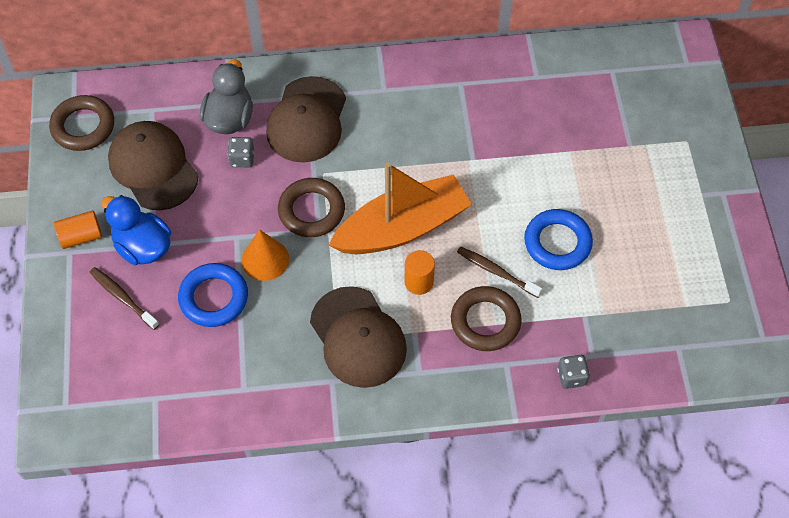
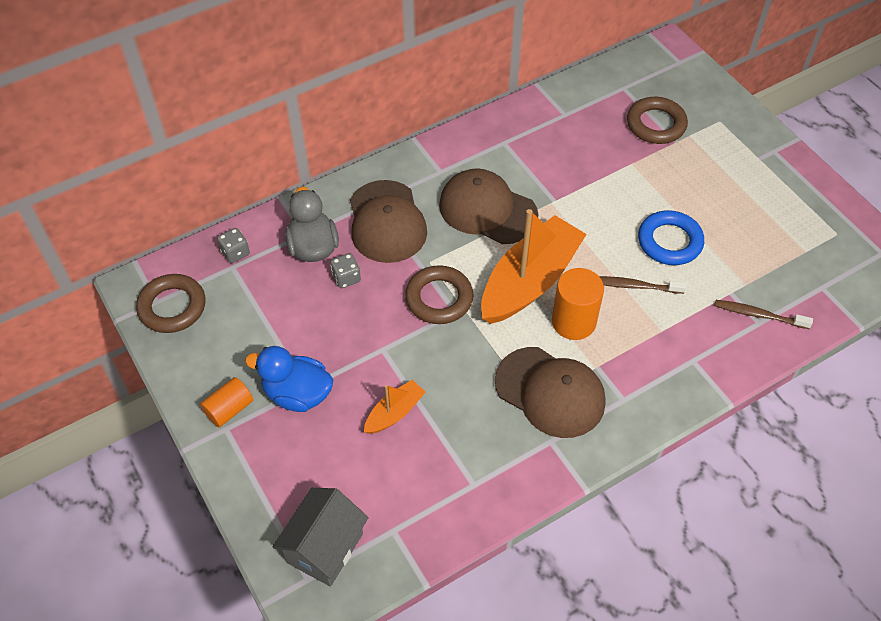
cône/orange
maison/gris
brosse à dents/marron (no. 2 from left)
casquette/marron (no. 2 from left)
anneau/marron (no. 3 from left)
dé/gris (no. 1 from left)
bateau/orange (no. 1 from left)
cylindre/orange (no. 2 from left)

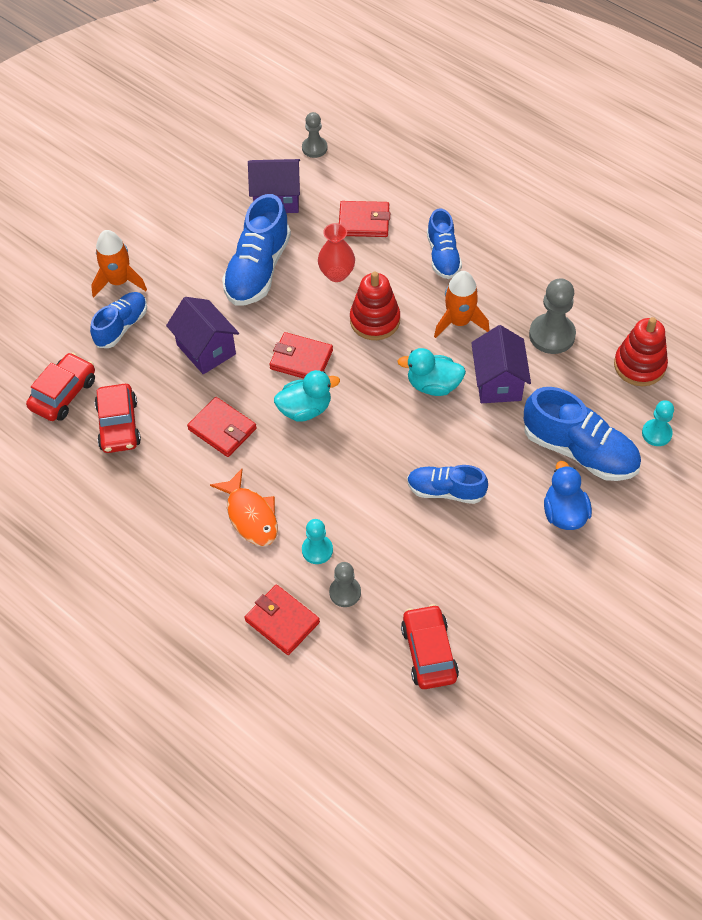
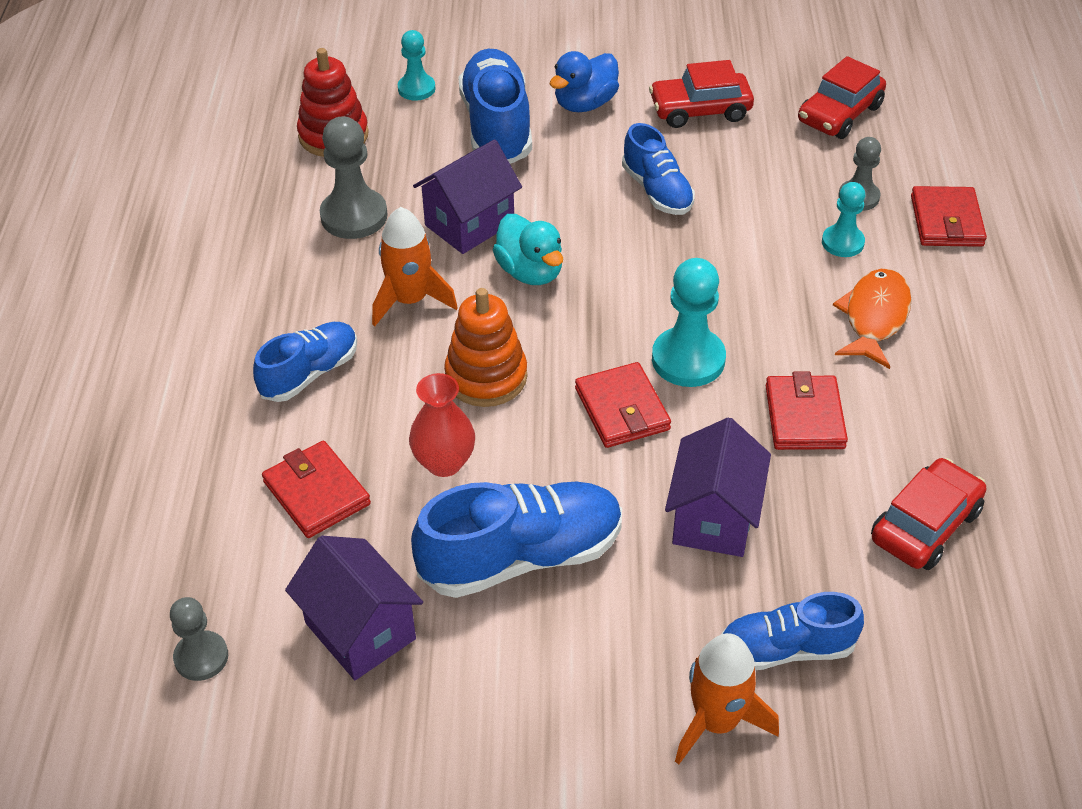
voiture/rouge (no. 1 from left)
pion/turquoise (no. 2 from left)
jouet à empiler/orange

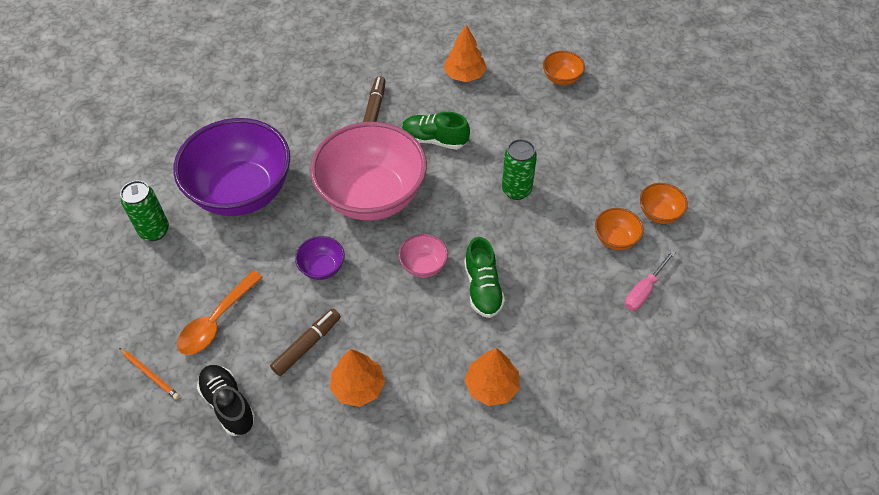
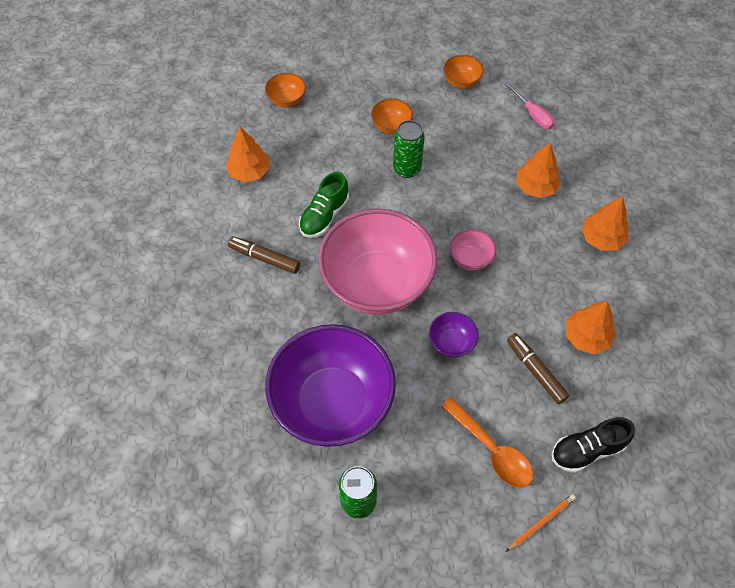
chaussure/vert (no. 2 from left in the first image)
arbre/orange (no. 2 from left)
bol/orange (no. 2 from left)

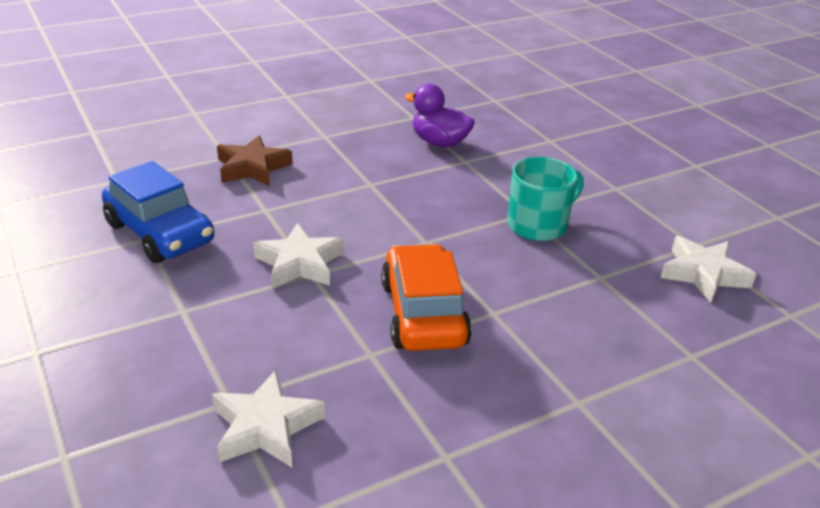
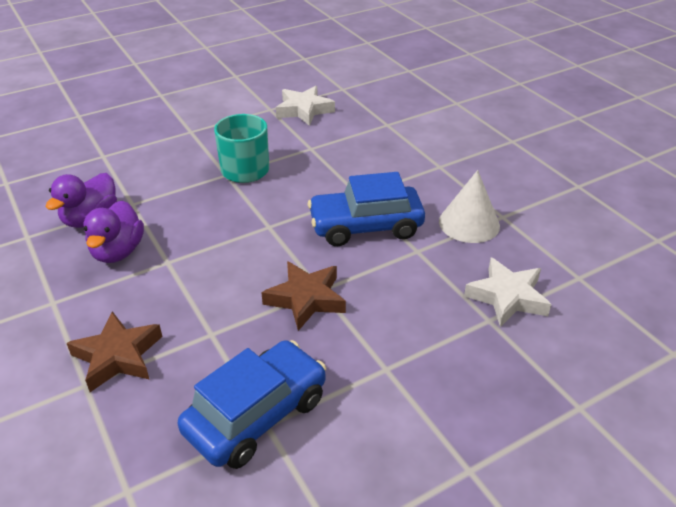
canard/violet (no. 2 from left)
cône/blanc
étoile/marron (no. 2 from left)
voiture/bleu (no. 2 from left)

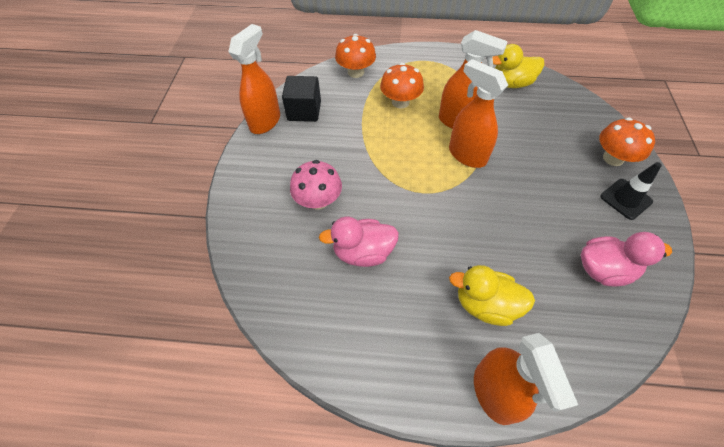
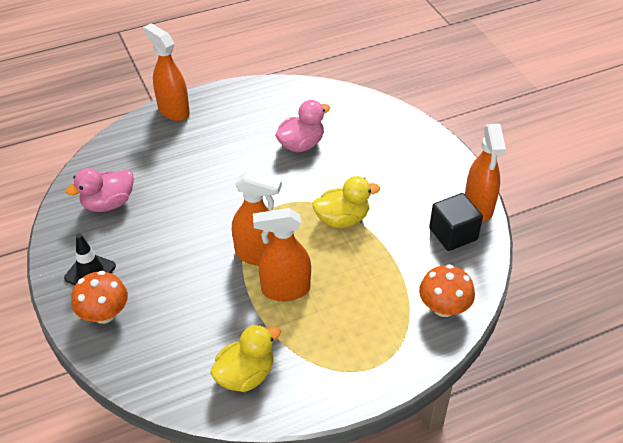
champignon/rose
champignon/orange (no. 2 from left in the first image)
canard/jaune (no. 2 from left)

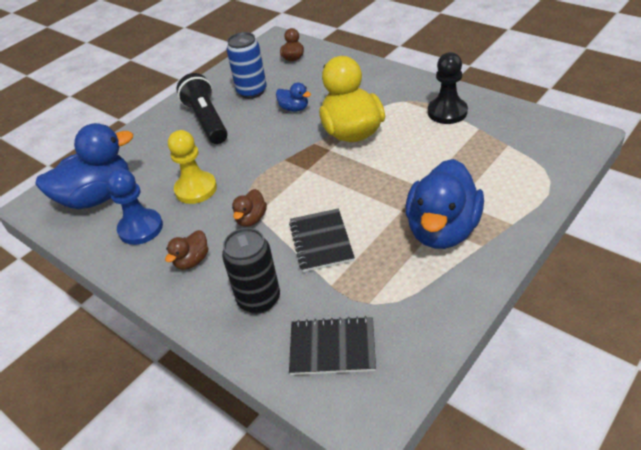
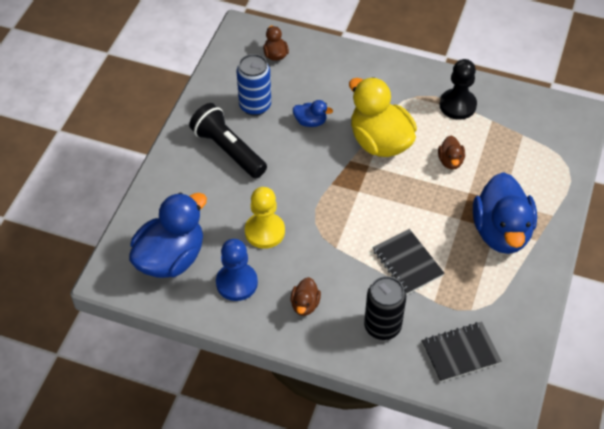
canard/marron (no. 3 from left)

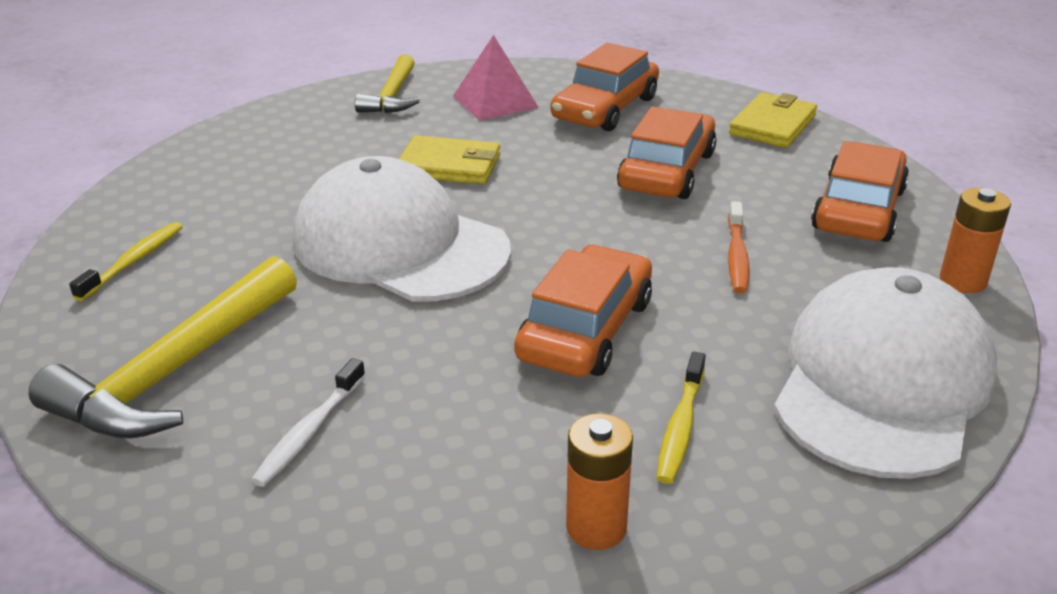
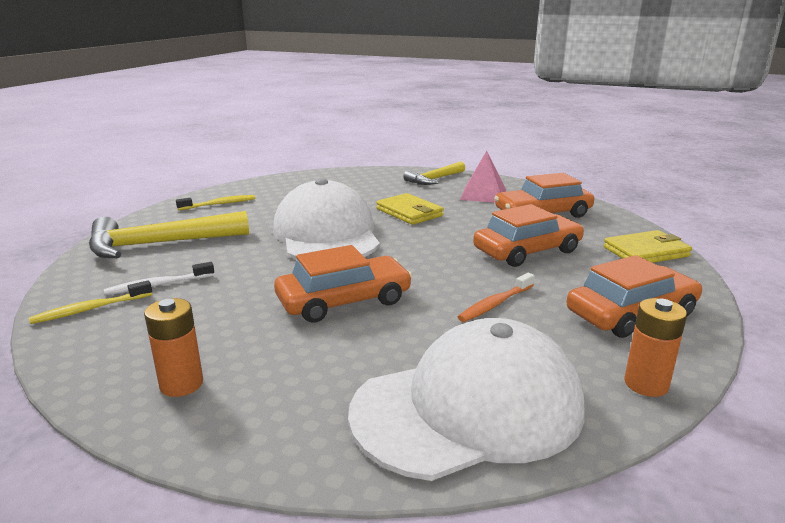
brosse à dents/jaune (no. 1 from left)

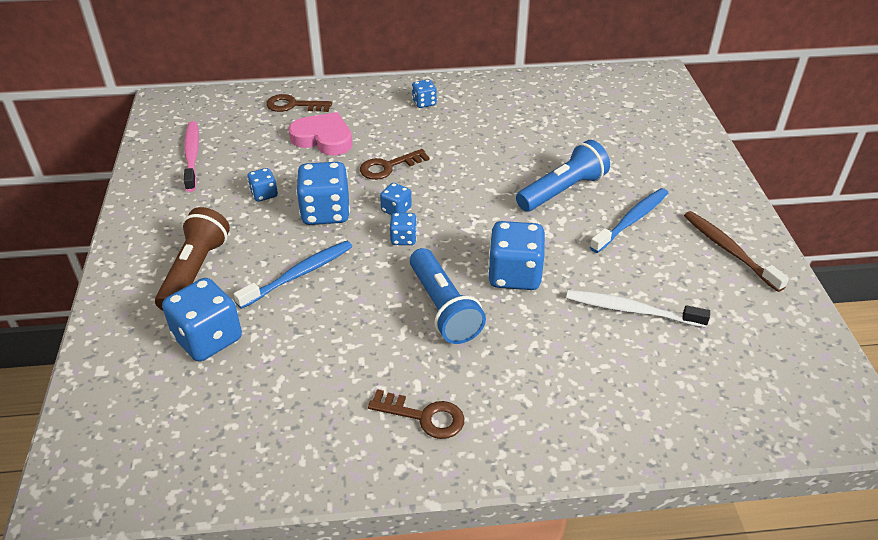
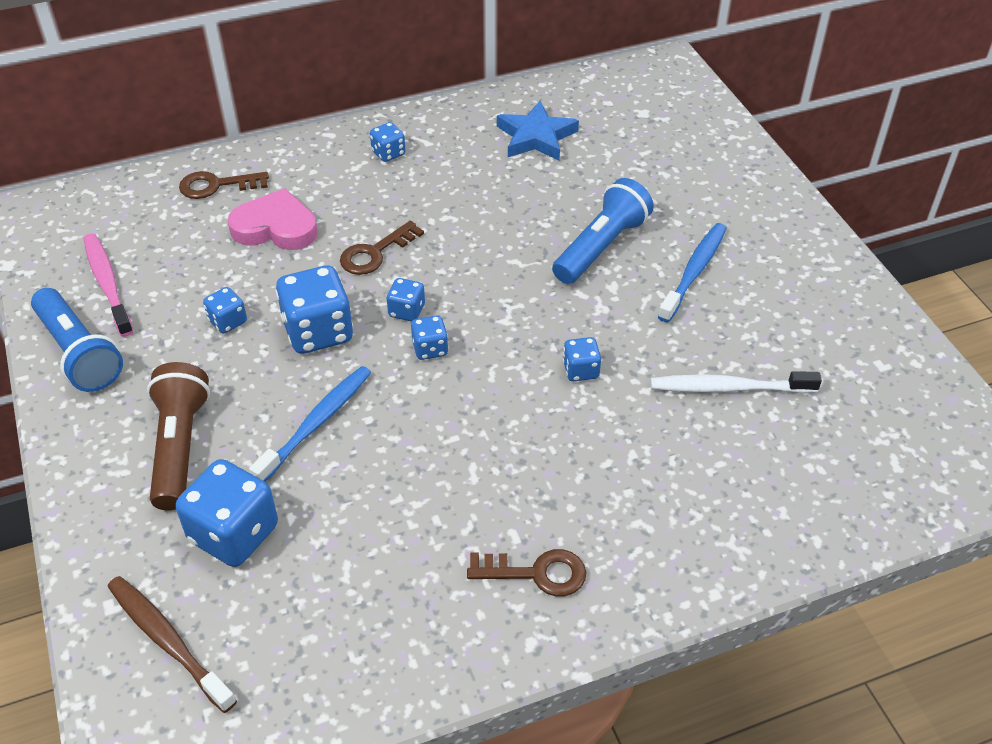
étoile/bleu
lampe de poche/bleu (no. 1 from left)
brosse à dents/marron
dé/bleu (no. 7 from left)

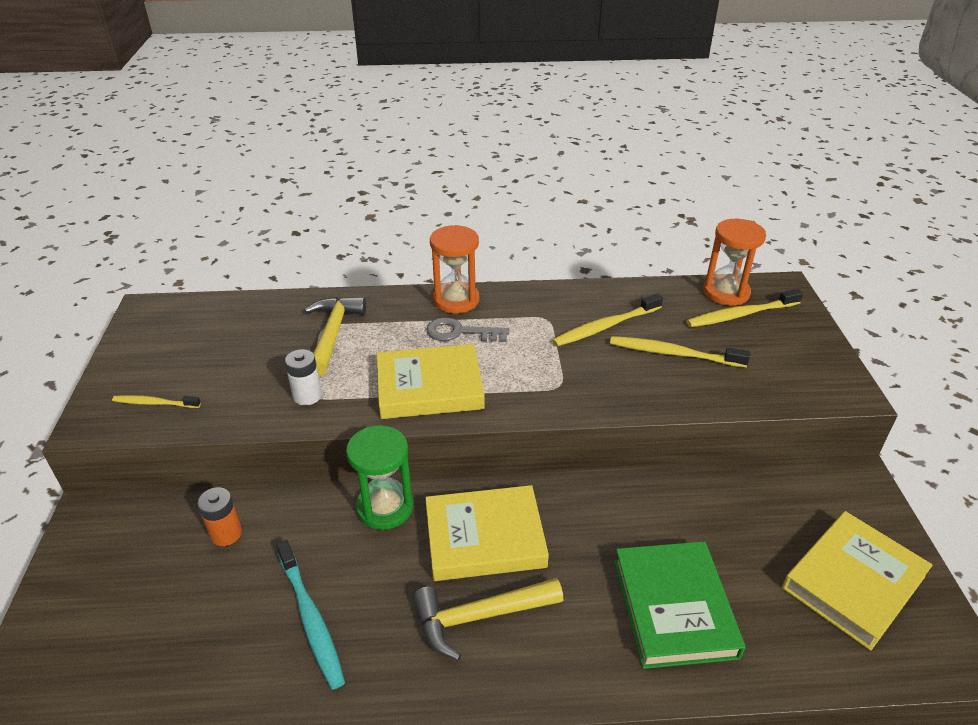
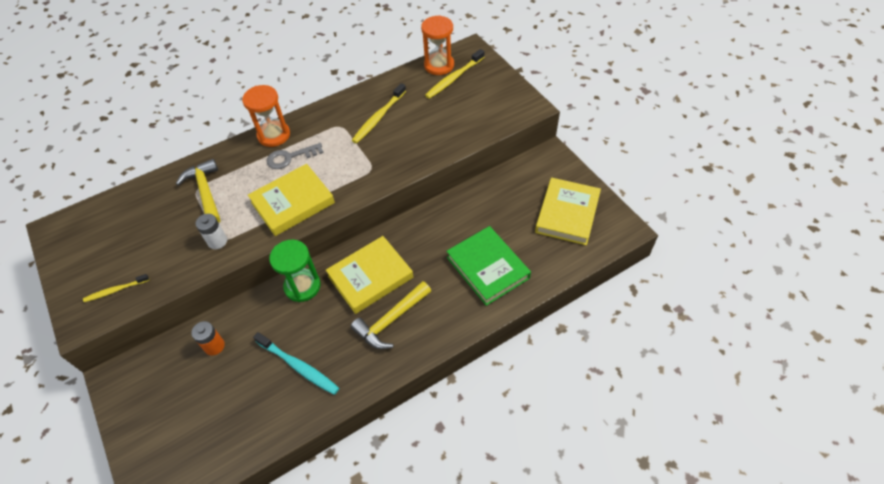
brosse à dents/jaune (no. 3 from left in the first image)

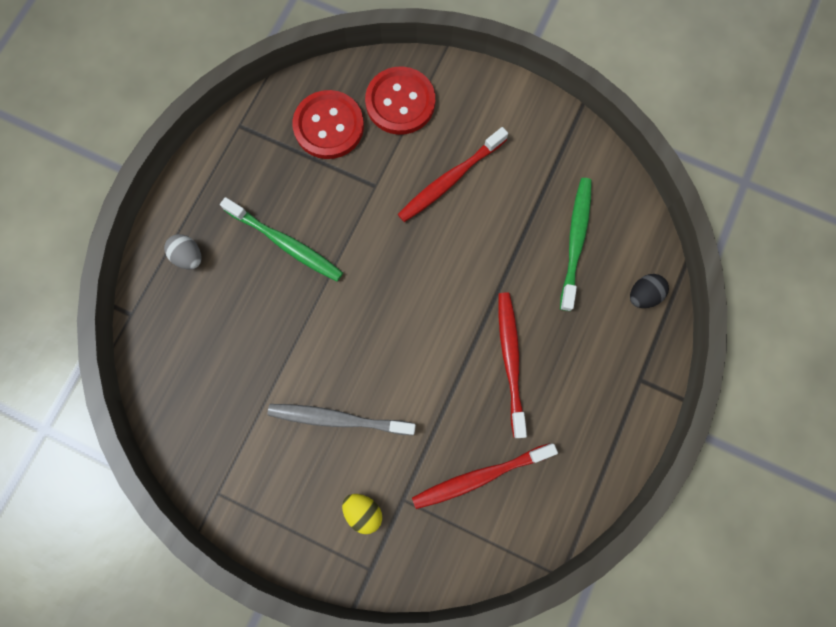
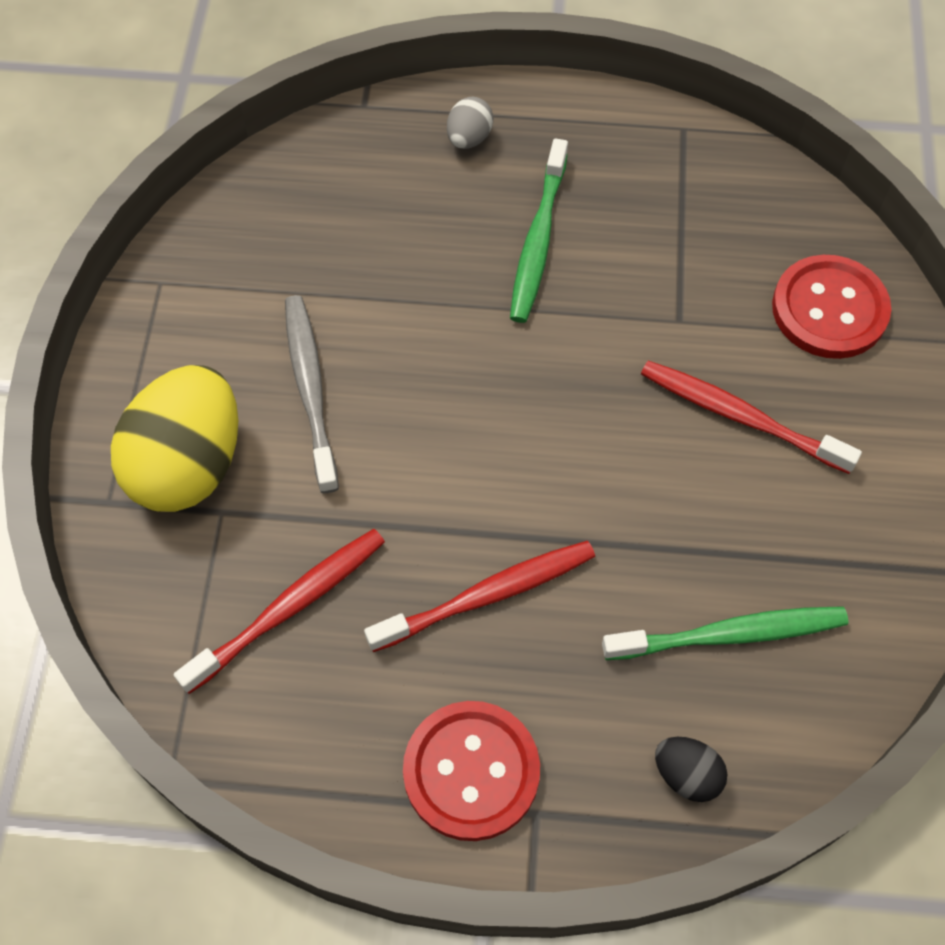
bouton/rouge (no. 1 from left)
brosse à dents/rouge (no. 1 from left)
œuf/jaune

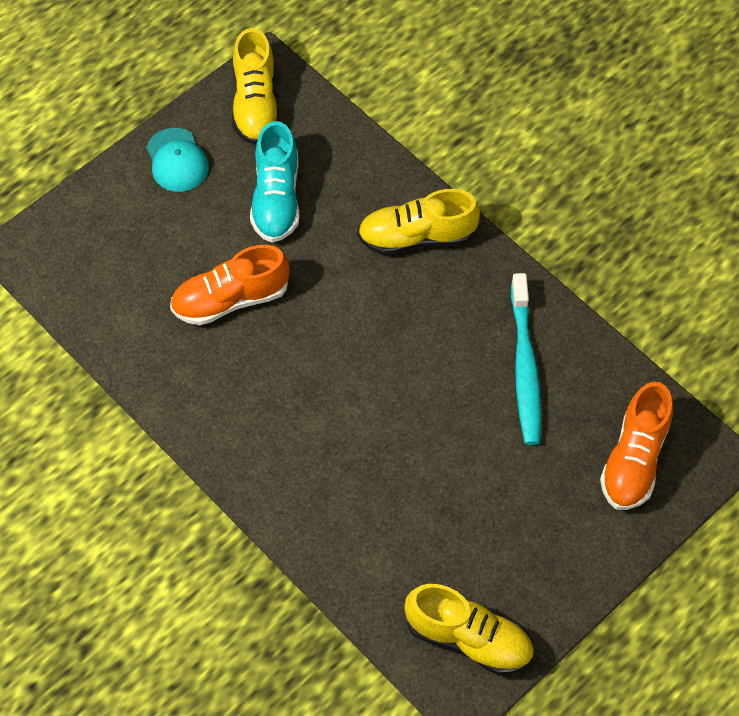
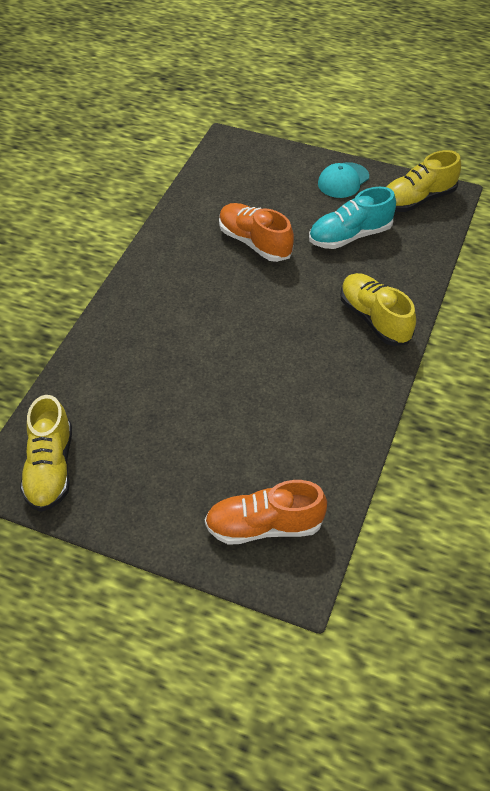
brosse à dents/turquoise

